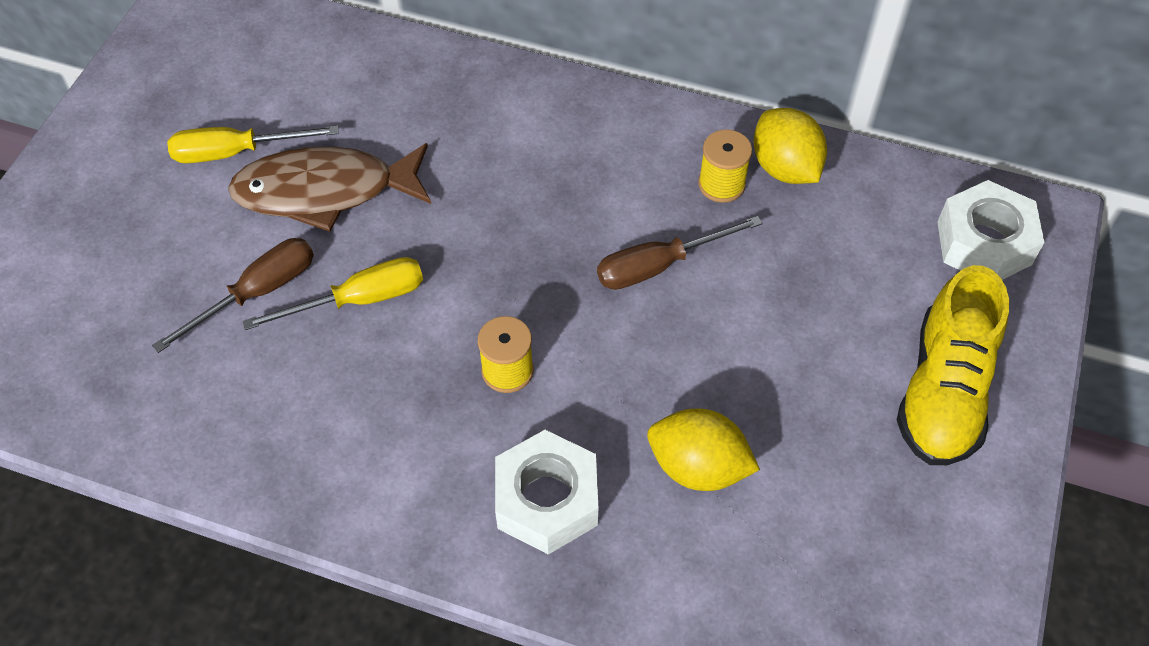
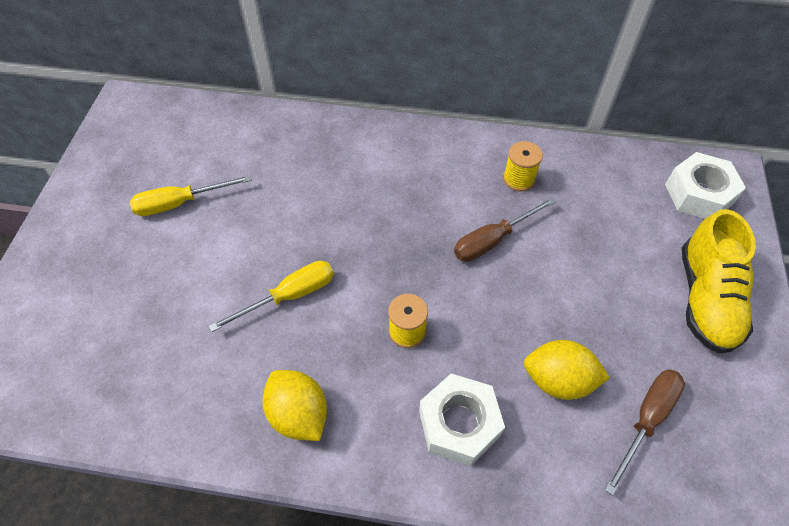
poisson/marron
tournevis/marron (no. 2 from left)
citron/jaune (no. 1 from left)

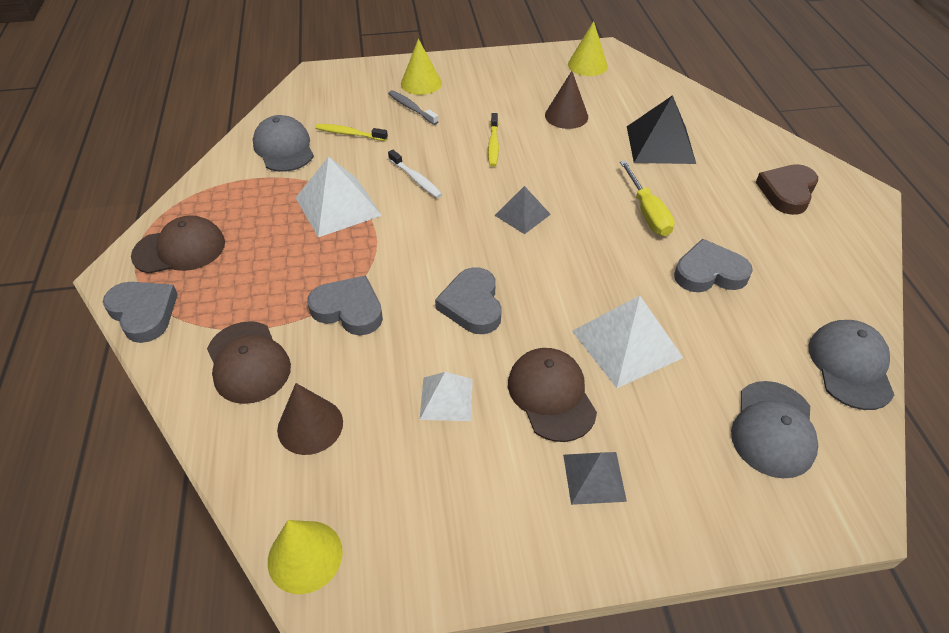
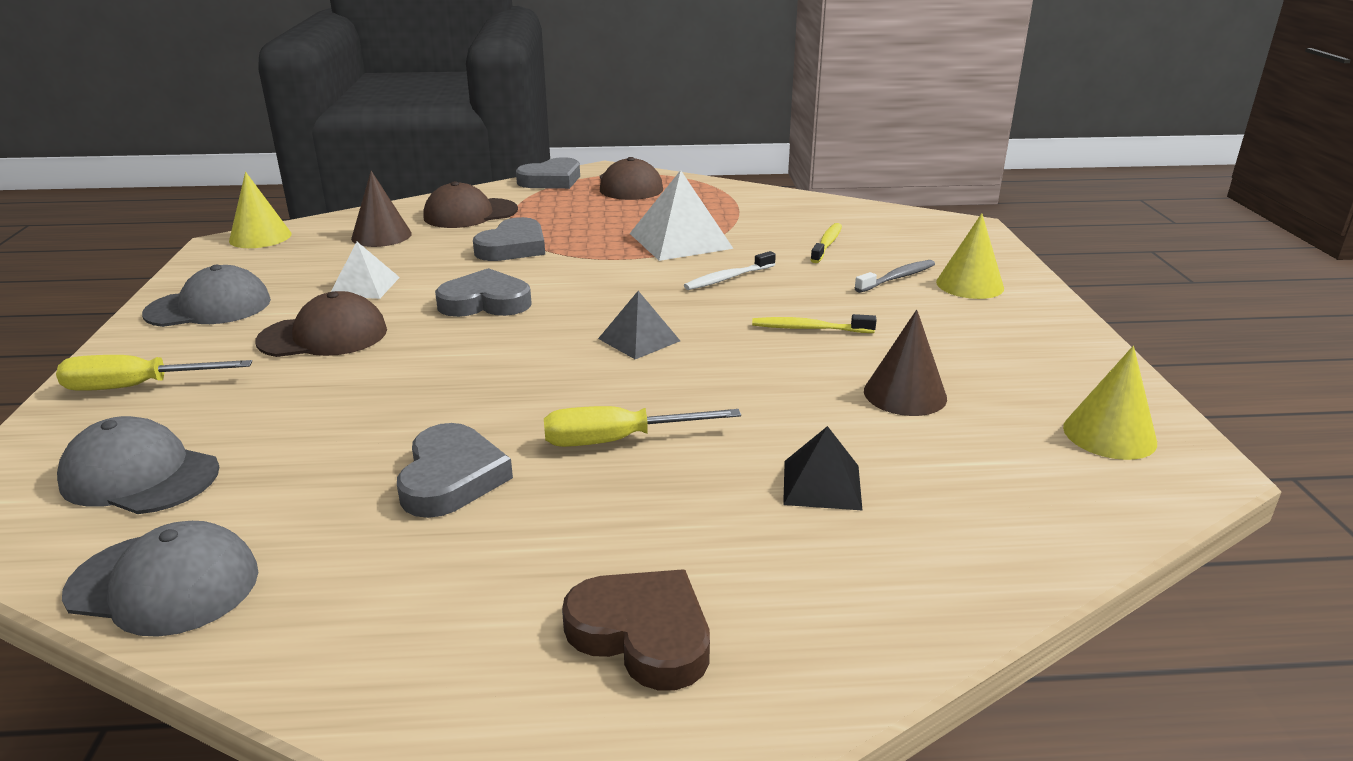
pyramide/gris (no. 2 from left in the first image)
pyramide/blanc (no. 3 from left in the first image)
tournevis/jaune (no. 1 from left)
casquette/gris (no. 3 from left)
pyramide/noir

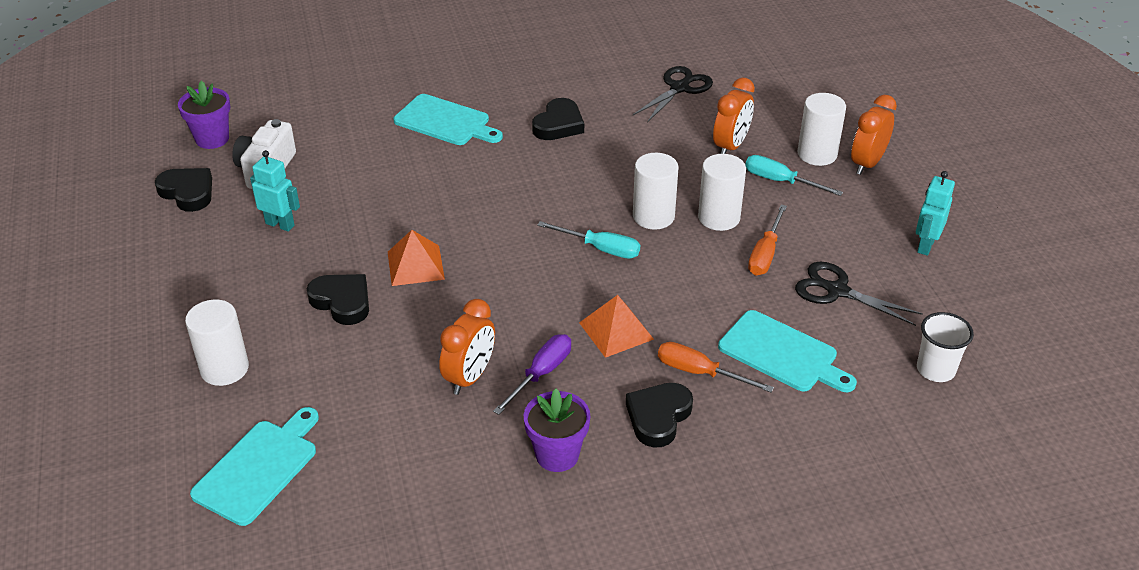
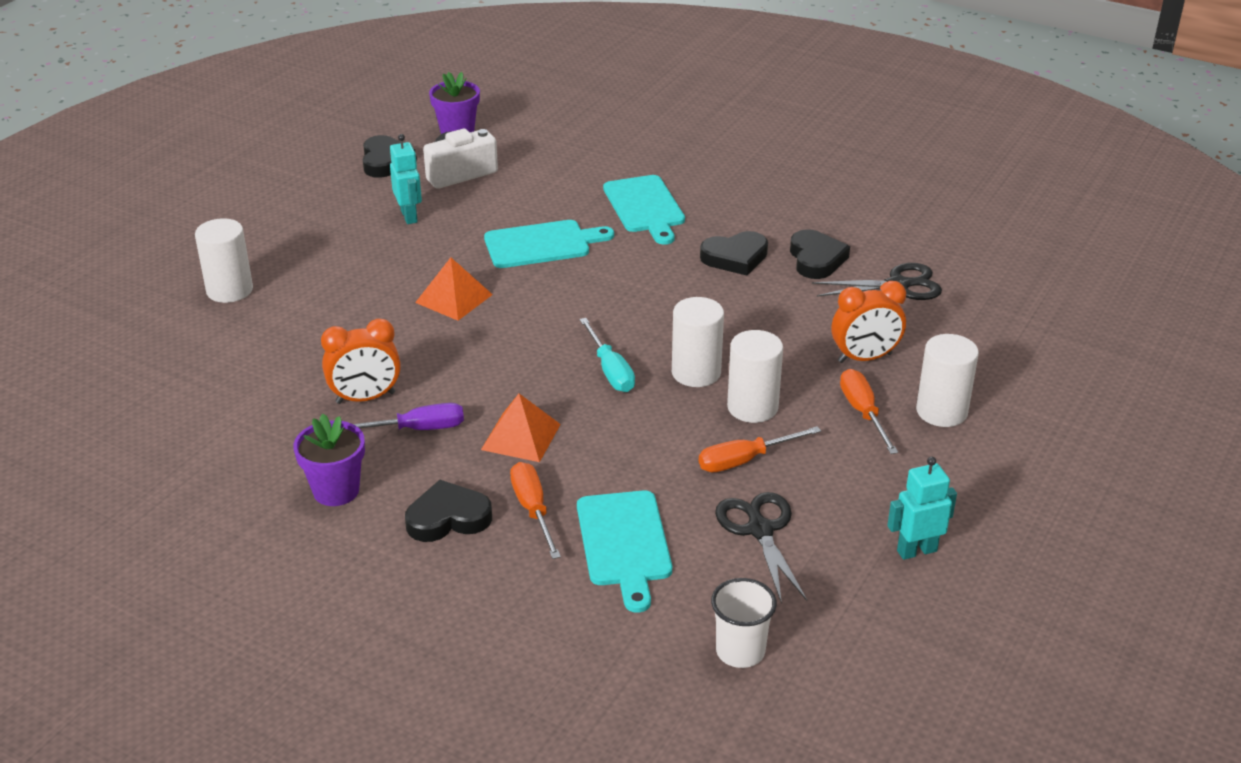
réveil/orange (no. 3 from left in the first image)
planche à découper/turquoise (no. 1 from left)
cœur/noir (no. 4 from left)
tournevis/orange (no. 3 from left)

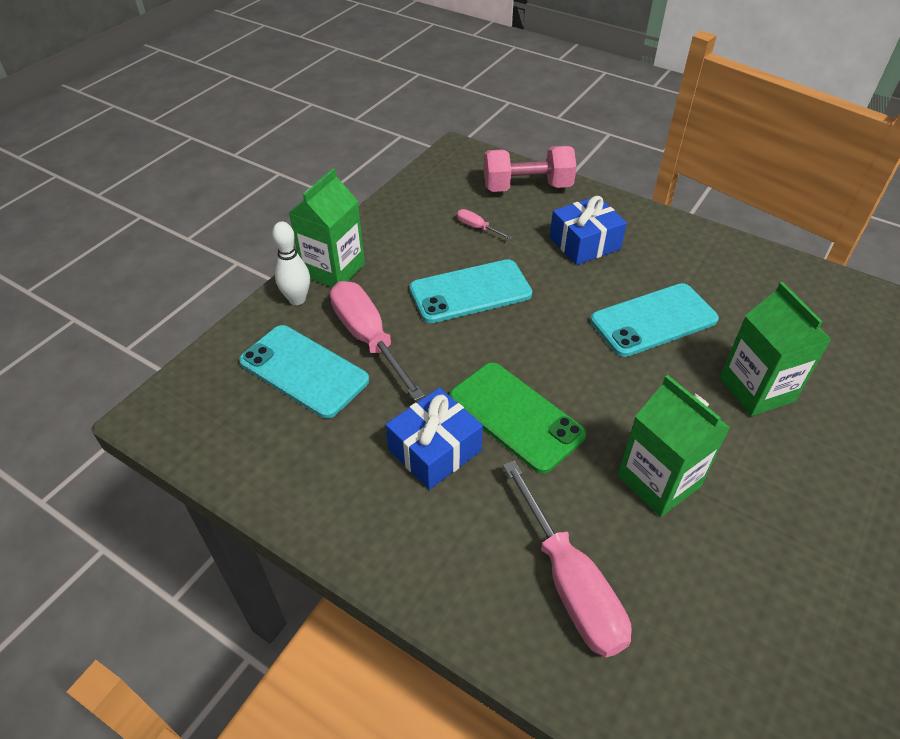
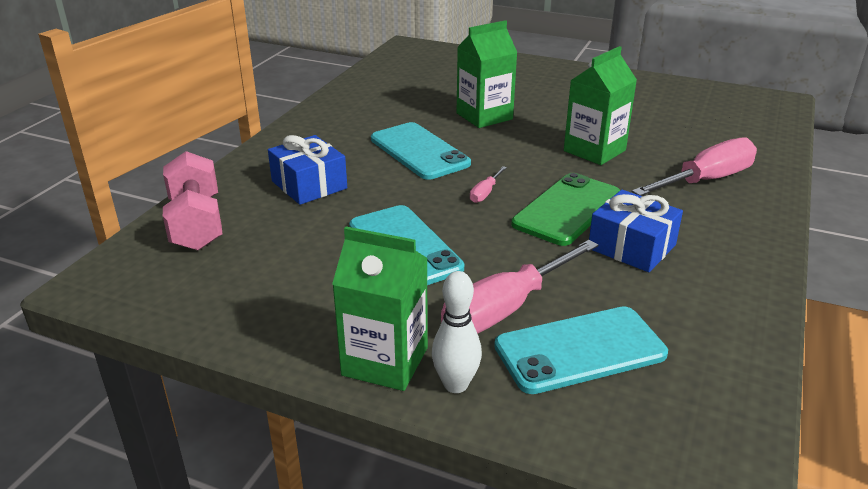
tournevis/rose (no. 1 from left)
téléphone/turquoise (no. 3 from left)

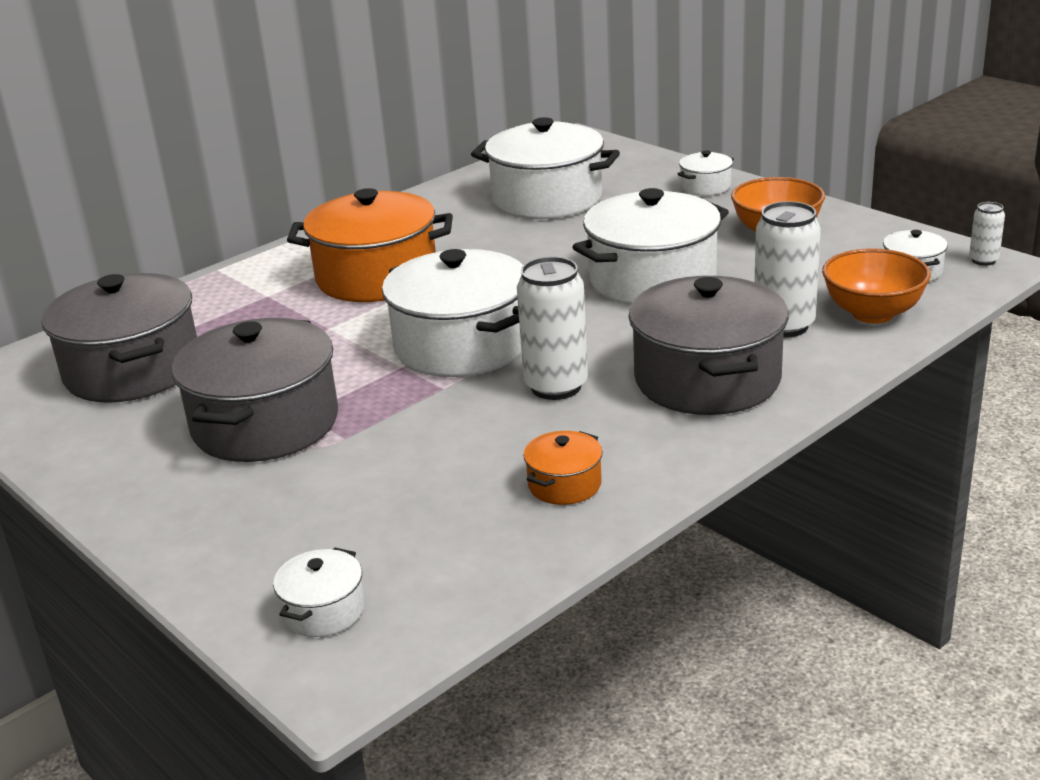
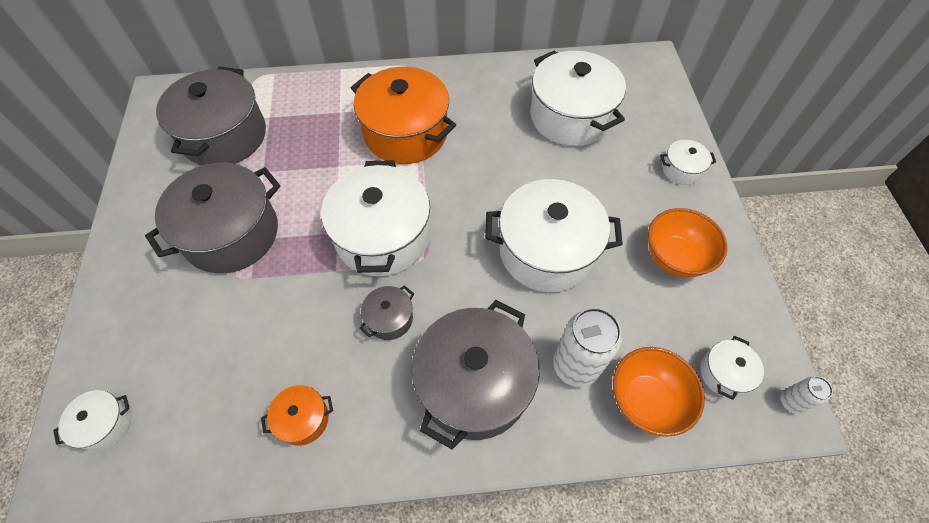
marmite/gris (no. 3 from left)

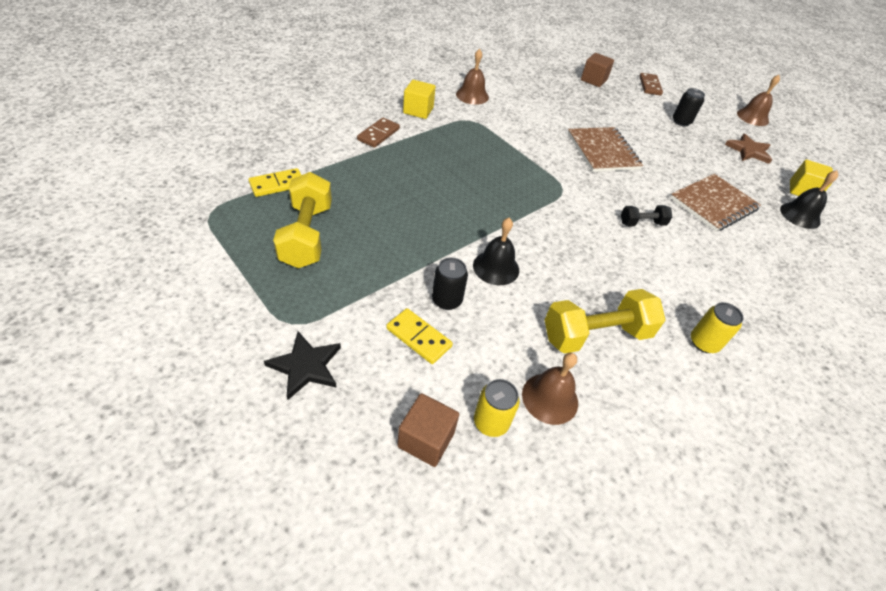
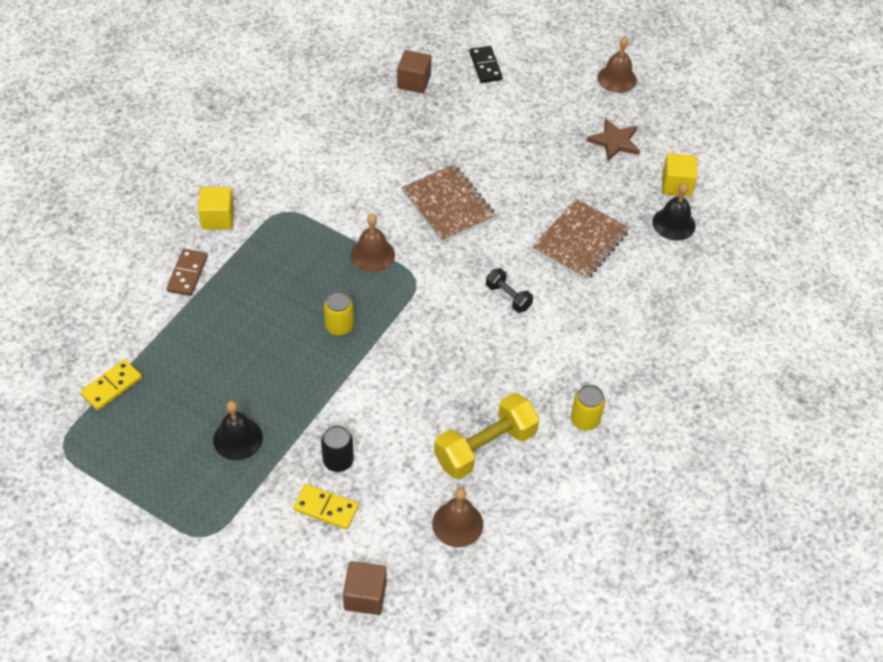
étoile/noir
haltère/jaune (no. 1 from left in the first image)
canette/noir (no. 2 from left in the first image)
cloche/marron (no. 1 from left)
cloche/noir (no. 1 from left)
canette/jaune (no. 1 from left)
domino/noir
haltère/noir

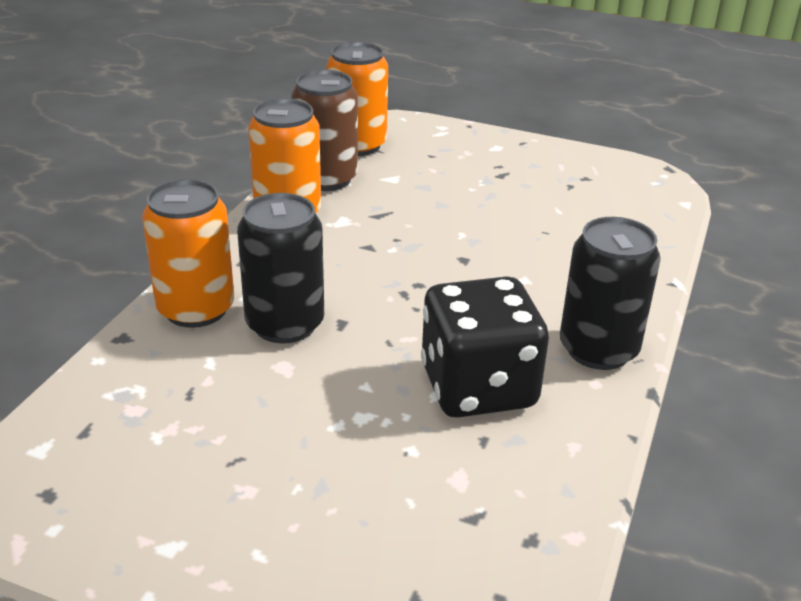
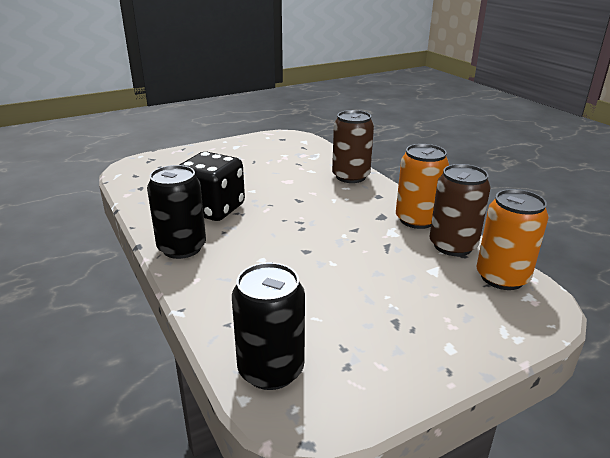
canette/noir (no. 2 from left)
canette/marron (no. 1 from left)

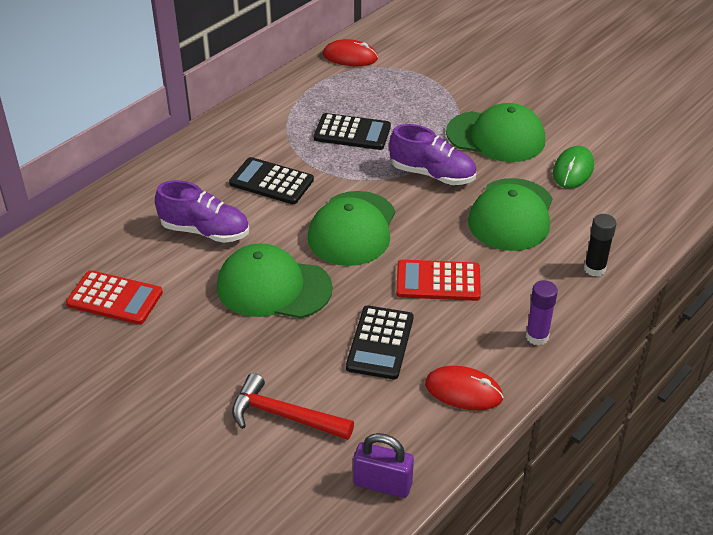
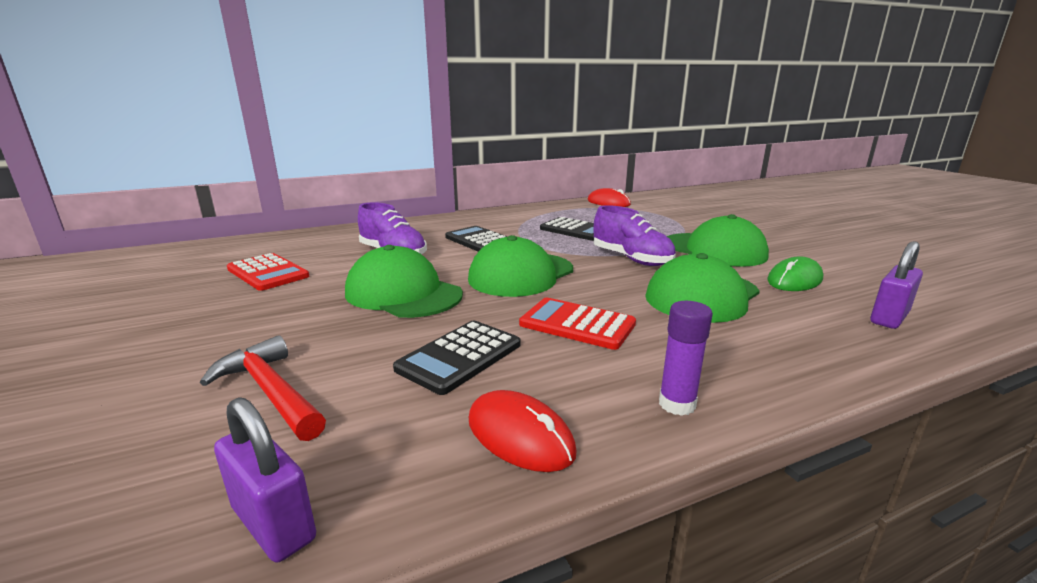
bâton de colle/noir
cadenas/violet (no. 2 from left)

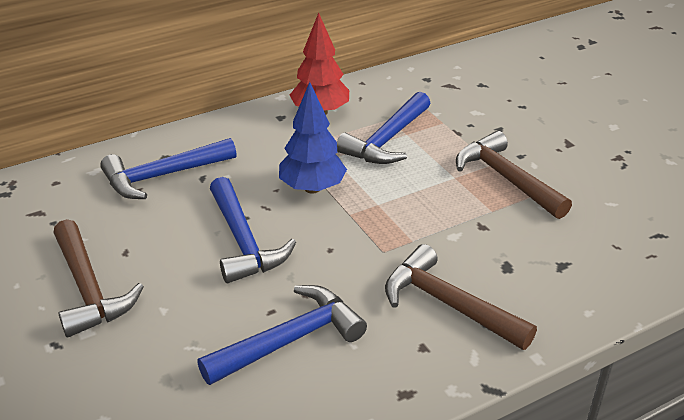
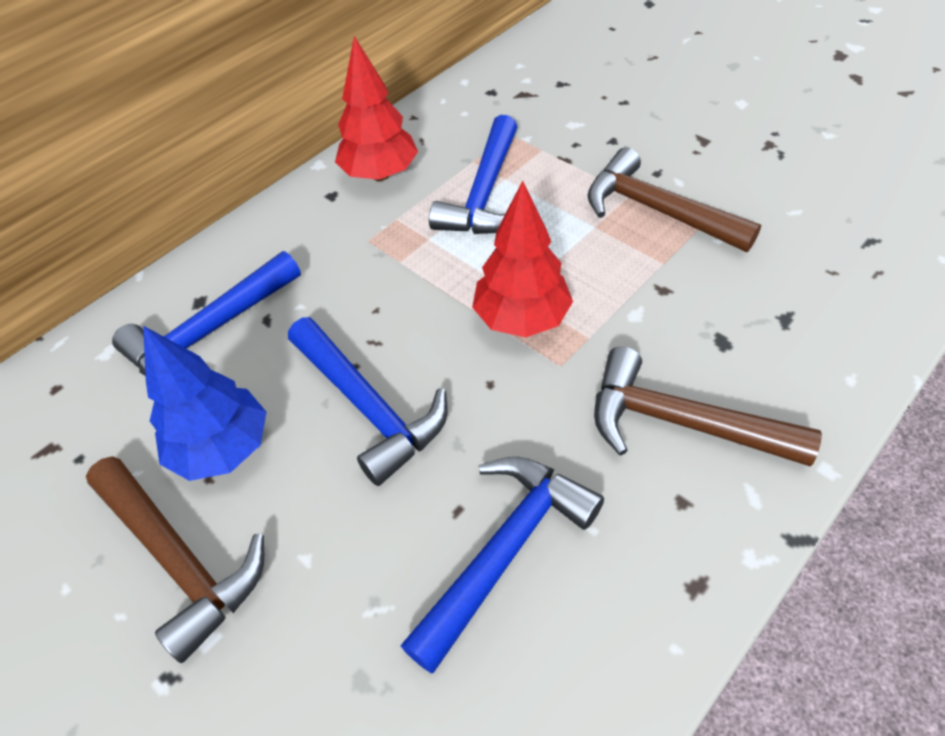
arbre/rouge (no. 2 from left)
arbre/bleu

